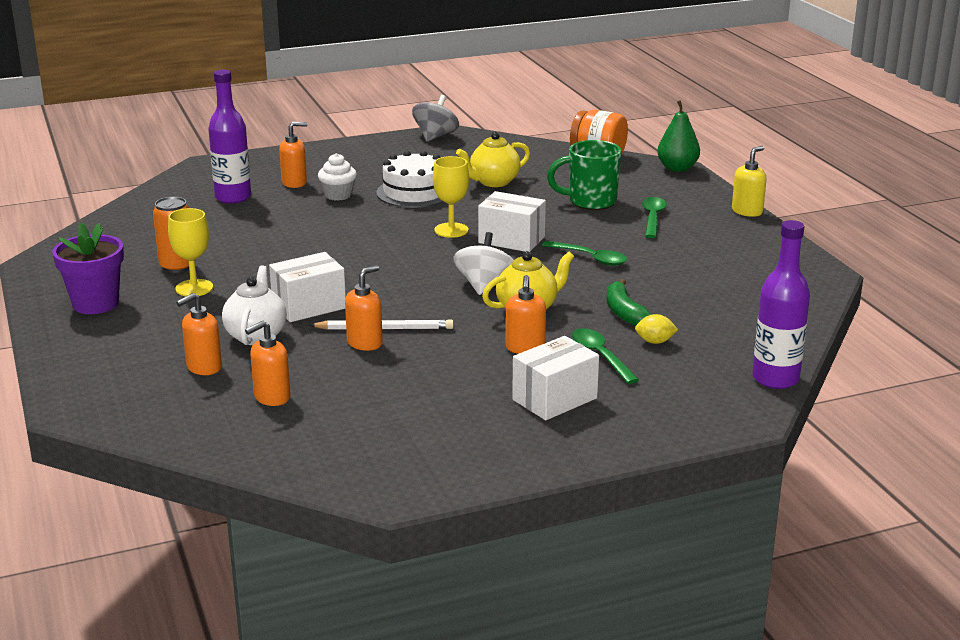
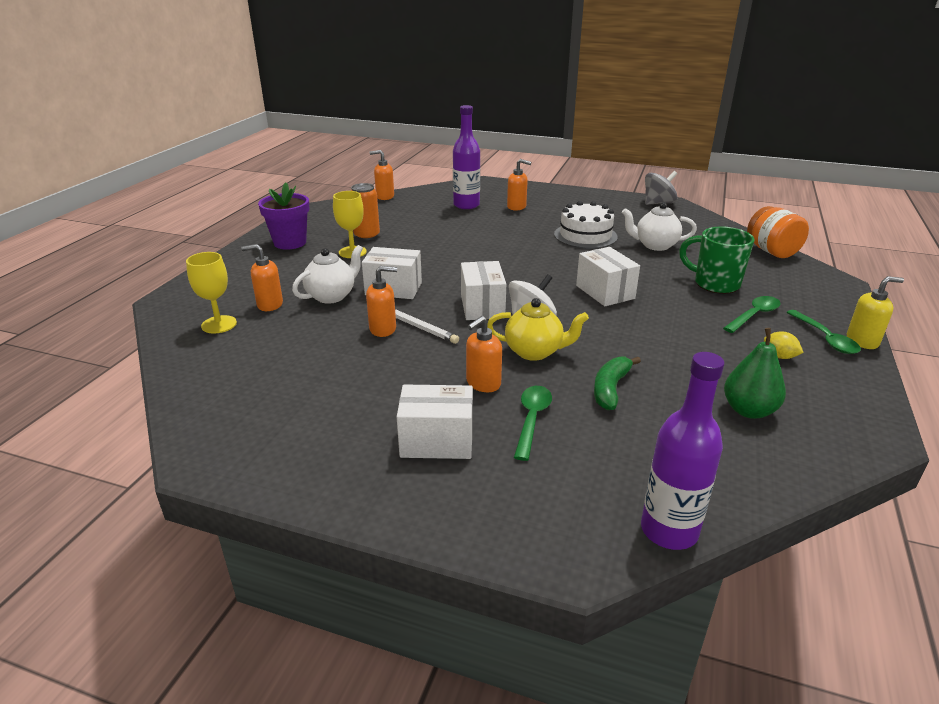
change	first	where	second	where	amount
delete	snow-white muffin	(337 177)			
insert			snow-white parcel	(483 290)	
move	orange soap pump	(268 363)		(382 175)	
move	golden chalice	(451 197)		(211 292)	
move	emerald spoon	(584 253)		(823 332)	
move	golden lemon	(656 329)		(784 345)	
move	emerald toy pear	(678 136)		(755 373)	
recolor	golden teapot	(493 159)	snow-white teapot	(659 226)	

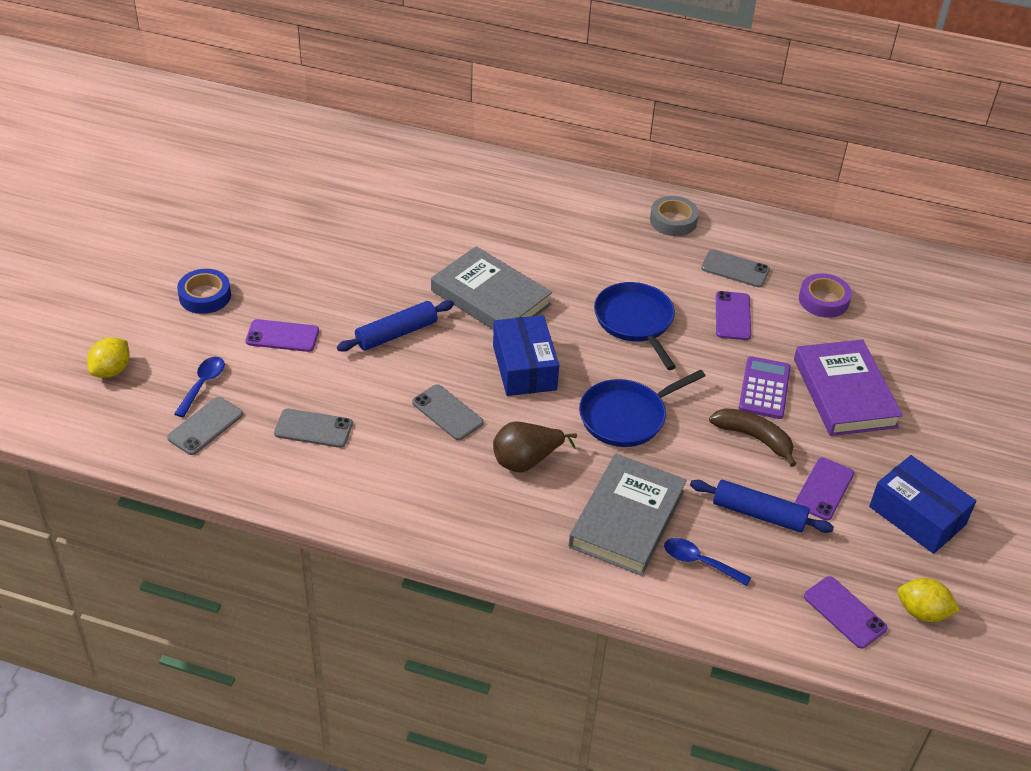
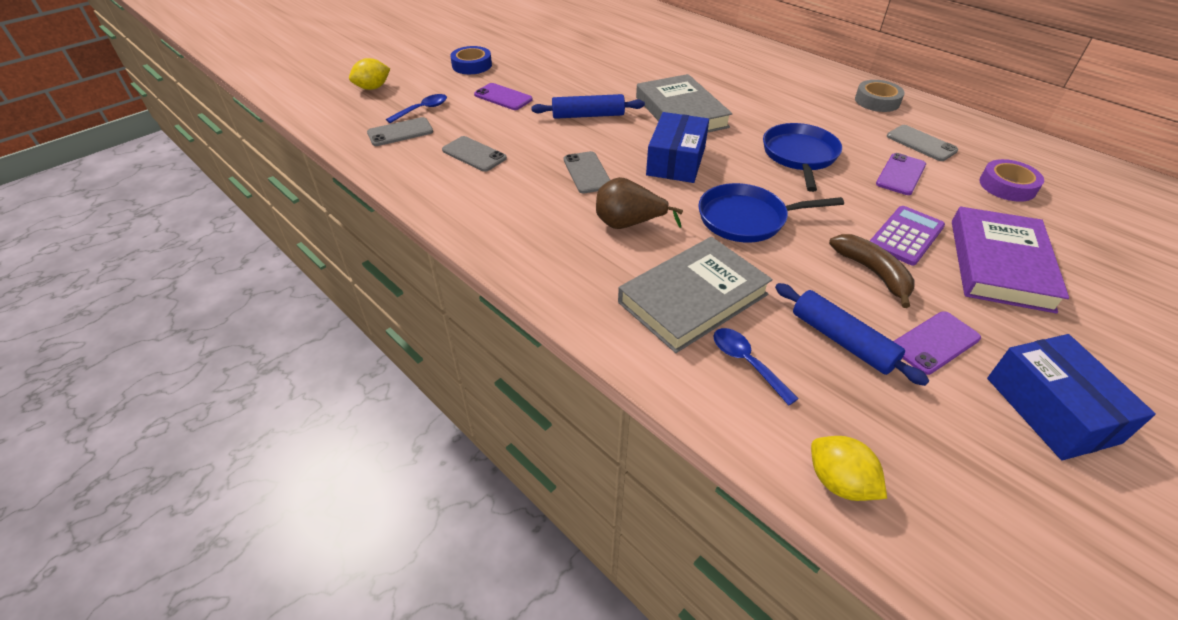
change	first	where	second	where	amount
delete	purple smartphone	(845 612)			
move	golden lemon	(929 600)		(849 468)	

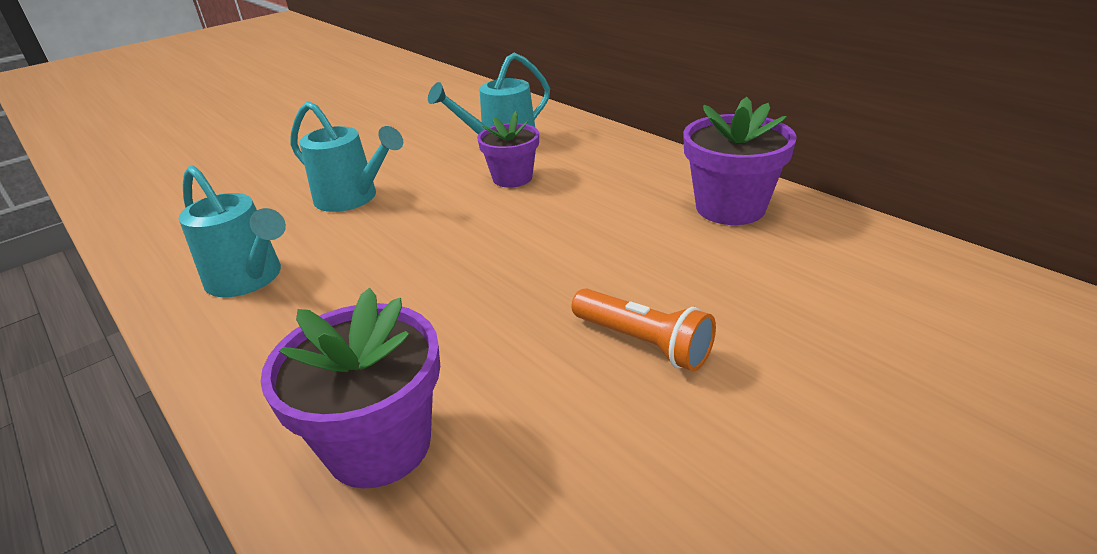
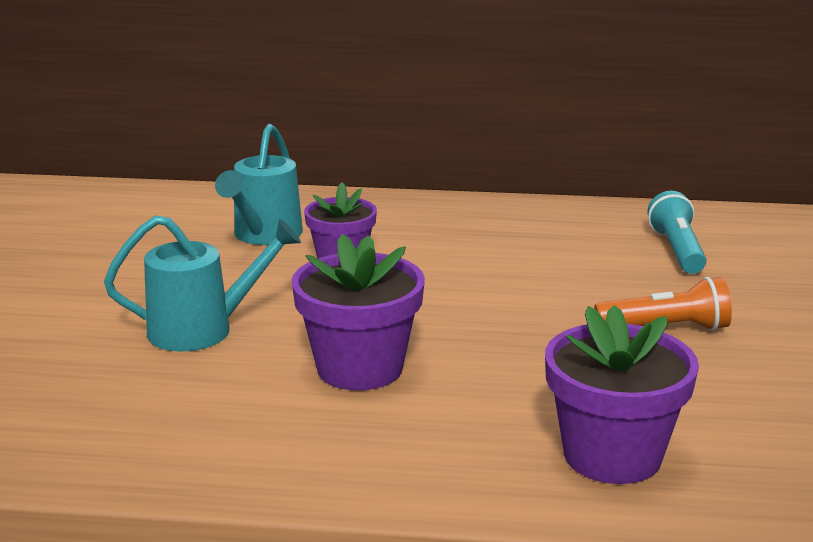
change	first	where	second	where	amount
delete	teal sprinkling can	(232 231)			
insert			teal flashlight	(677 232)	
move	purple potted plant	(740 161)		(358 312)	

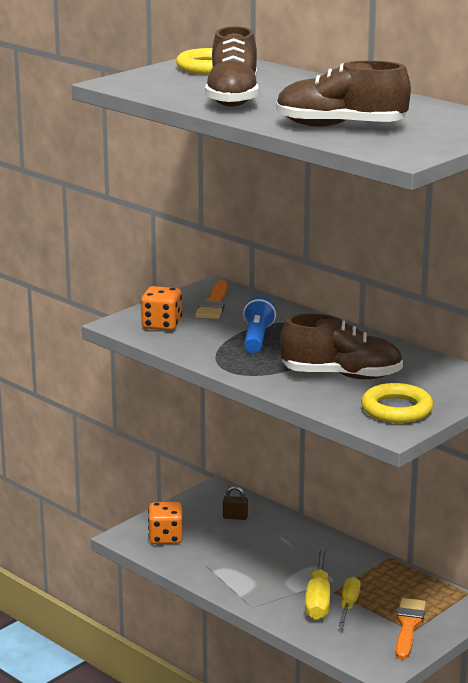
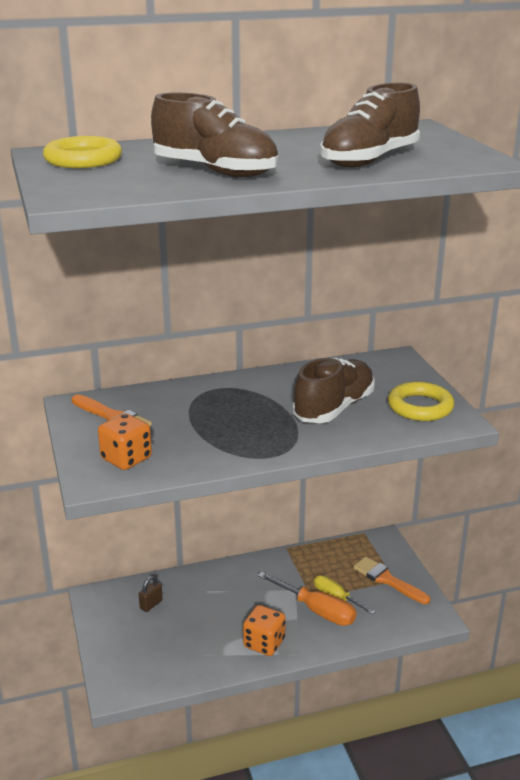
change	first	where	second	where	amount
delete	blue flashlight	(259 324)			
move	orange die	(165 523)		(264 630)	
recolor	golden screwdriver	(317 583)	orange screwdriver	(306 599)	

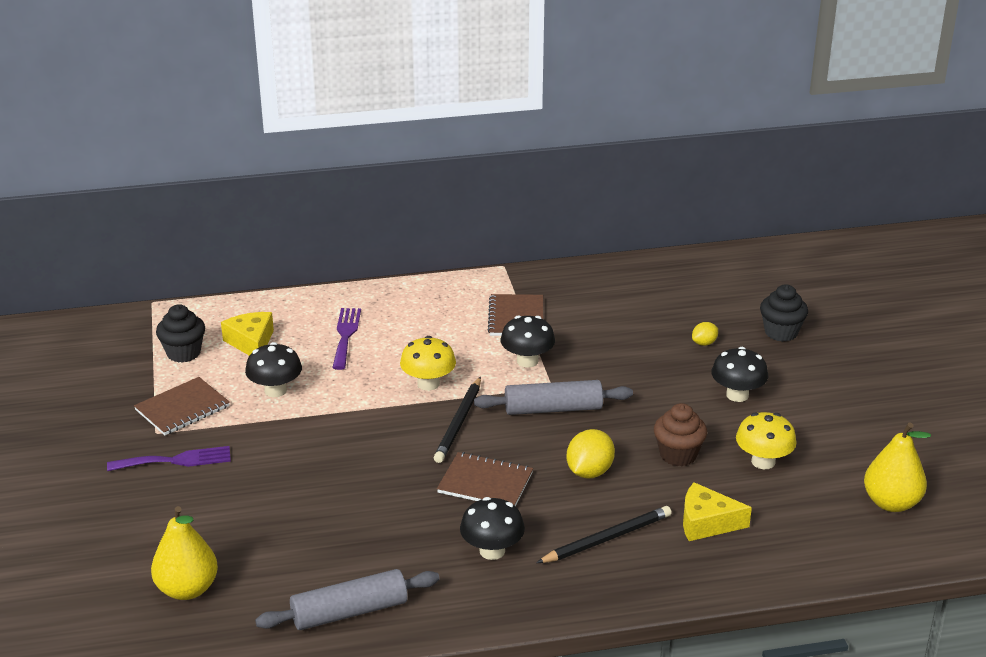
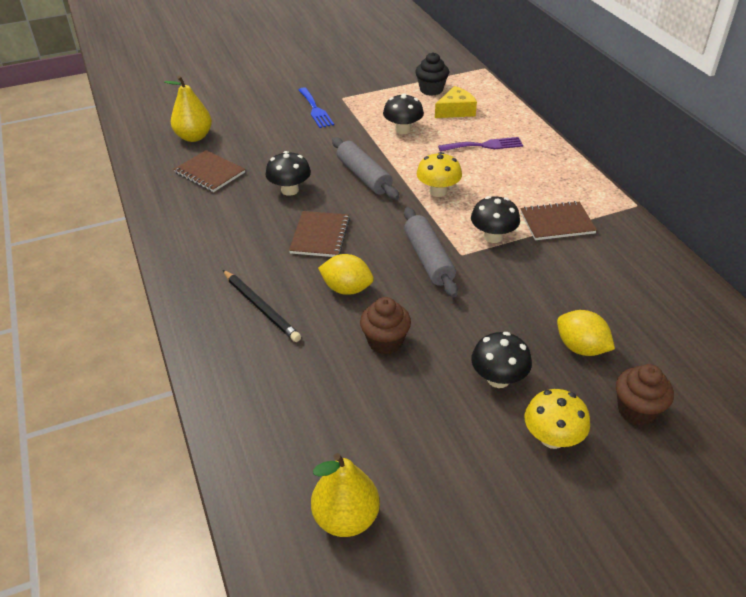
change	first	where	second	where	amount
delete	black wooden pencil	(457 420)			
delete	golden piece of cheese	(717 511)			
move	russet exercise book	(182 406)		(209 171)	
move	gray rolling pin	(347 599)		(365 168)	
move	black mushroom	(492 528)		(288 173)	
move	golden mushroom	(766 440)		(557 419)	
recolor	purple dinner fork	(169 458)	blue dinner fork	(316 107)	
recolor	black muffin	(784 313)	russet muffin	(645 395)	
resize	golden lemon	(705 334)		(586 333)	x1.77

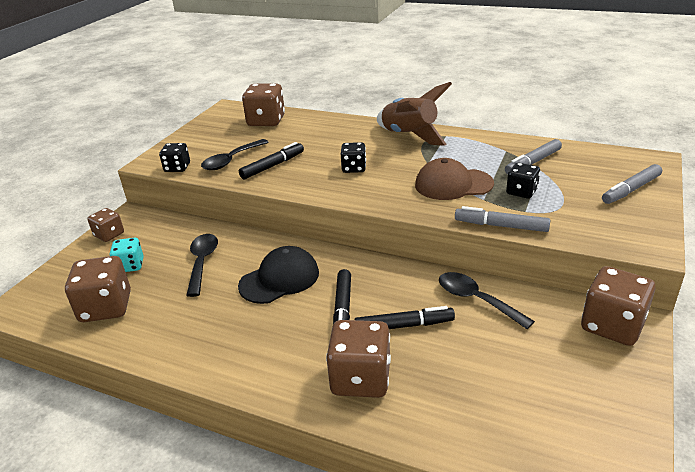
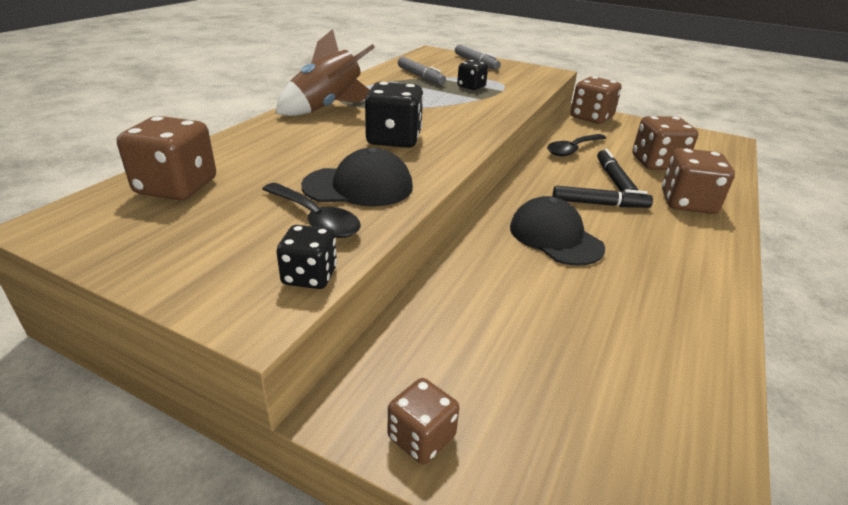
change	first	where	second	where	amount
delete	teal die	(127 254)			
delete	black spoon	(202 265)			
delete	russet baseball cap	(454 179)			
delete	gray felt pen	(502 219)			
move	russet die	(98 289)		(665 143)	
replace	black felt pen	(271 160)	black baseball cap	(357 177)	
resize	black die	(353 157)		(394 115)	x1.68

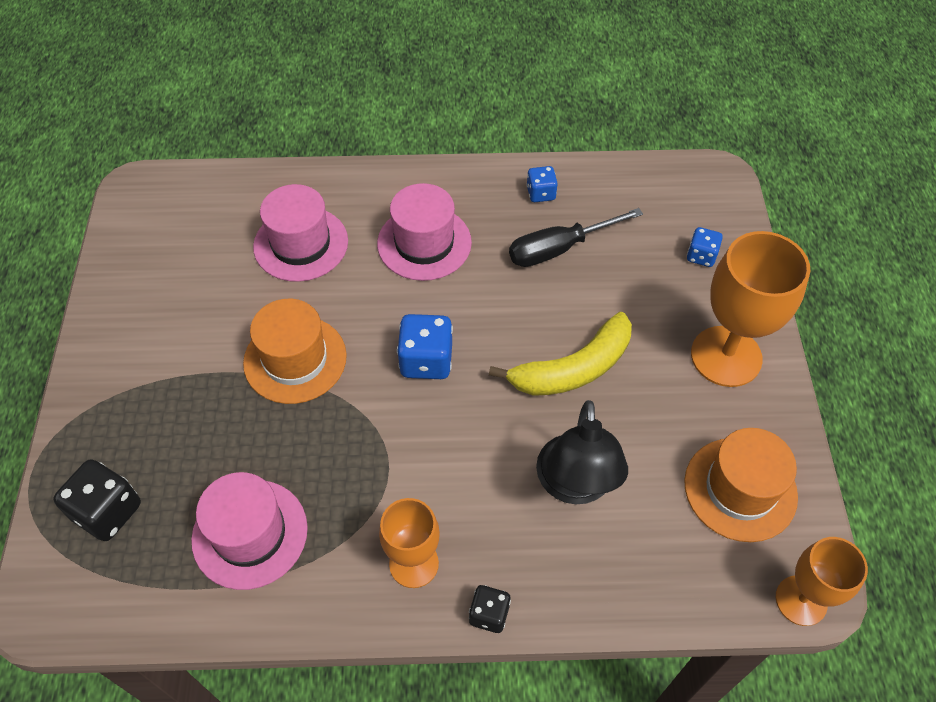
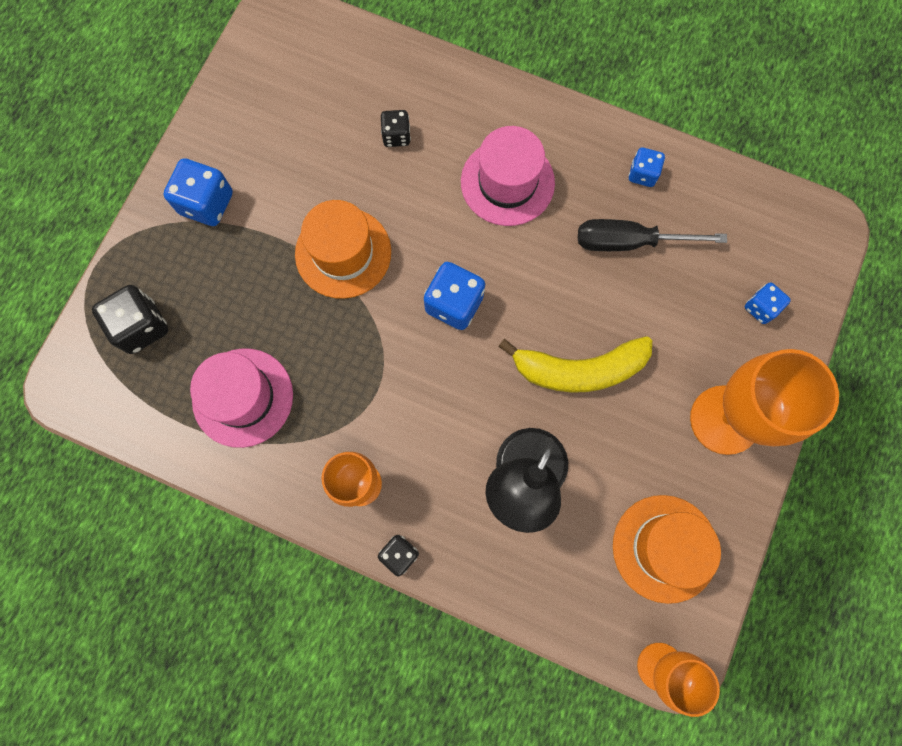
change	first	where	second	where	amount
insert			blue die	(198 192)	
replace	rose-pink top hat	(300 233)	black die	(396 128)	

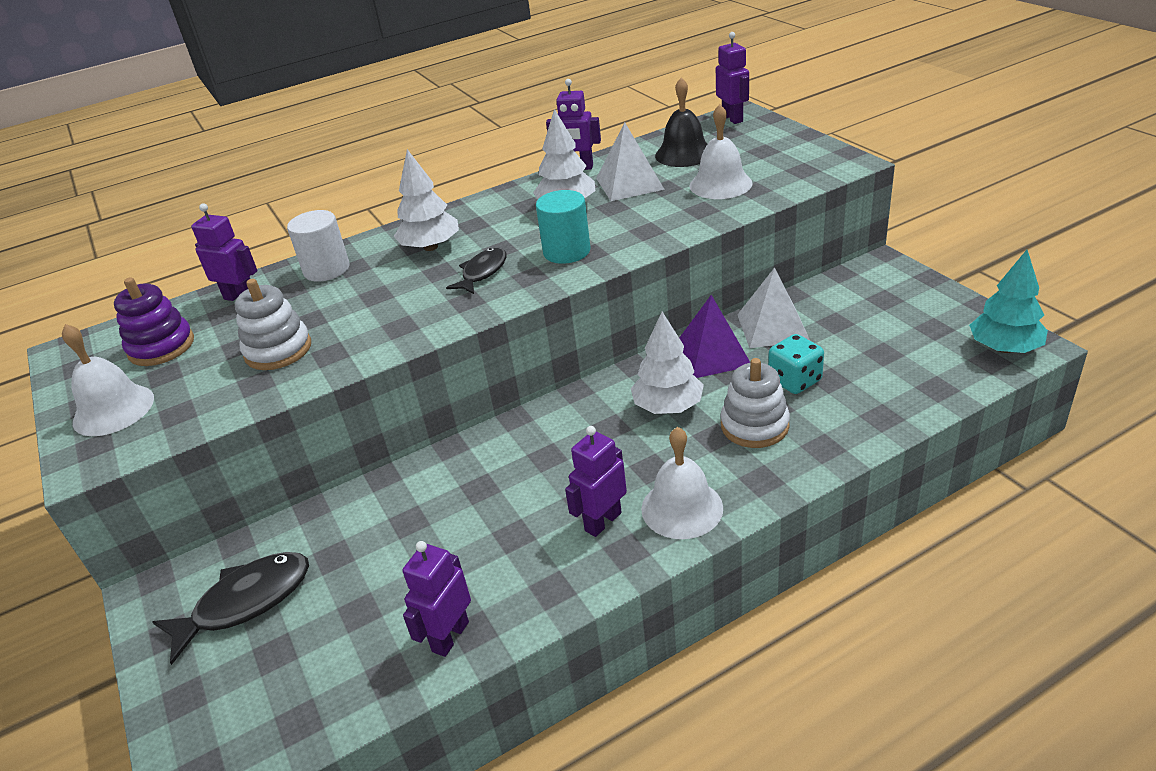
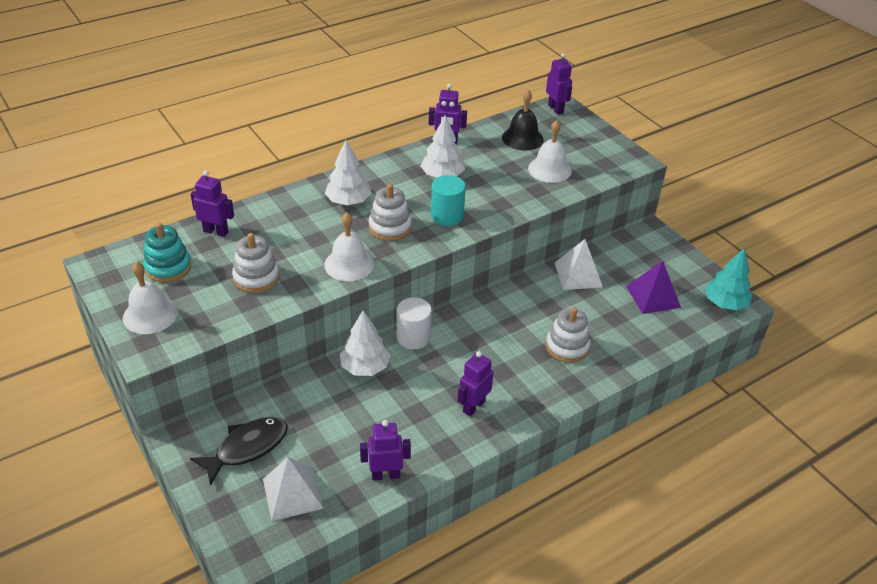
change	first	where	second	where	amount
delete	teal die	(796 364)			
move	snow-white cylinder	(318 246)		(414 323)	
move	snow-white solid pyramid	(630 161)		(293 489)	
move	snow-white toy tree	(667 363)		(365 343)	
move	snow-white bell	(682 483)		(349 246)	
move	purple solid pyramid	(714 336)		(653 287)	
replace	black fish figure	(476 271)	snow-white ring stacker	(390 212)	
recolor	purple ring stacker	(154 321)	teal ring stacker	(167 252)	
rotate	purple toy robot	(437 599)		(385 450)	60 degrees clockwise

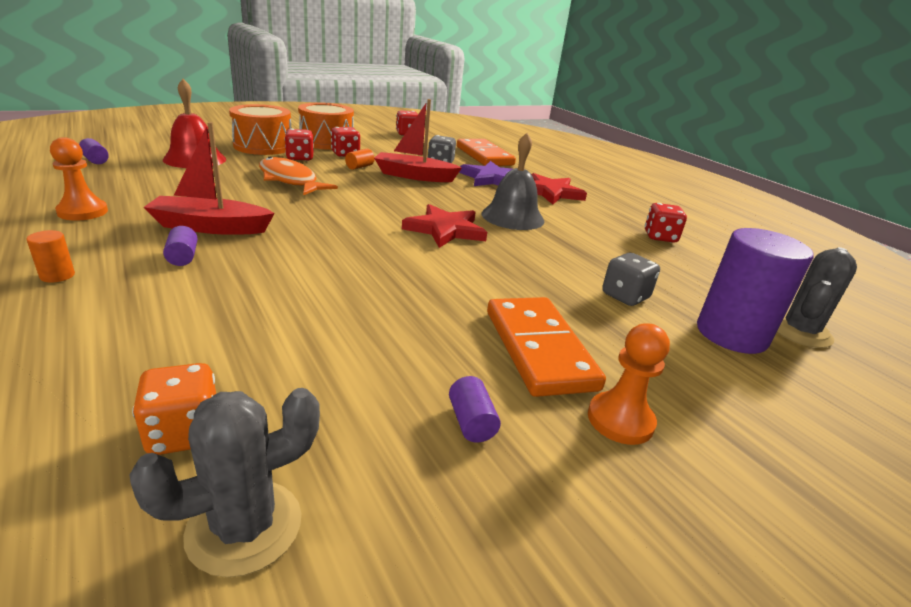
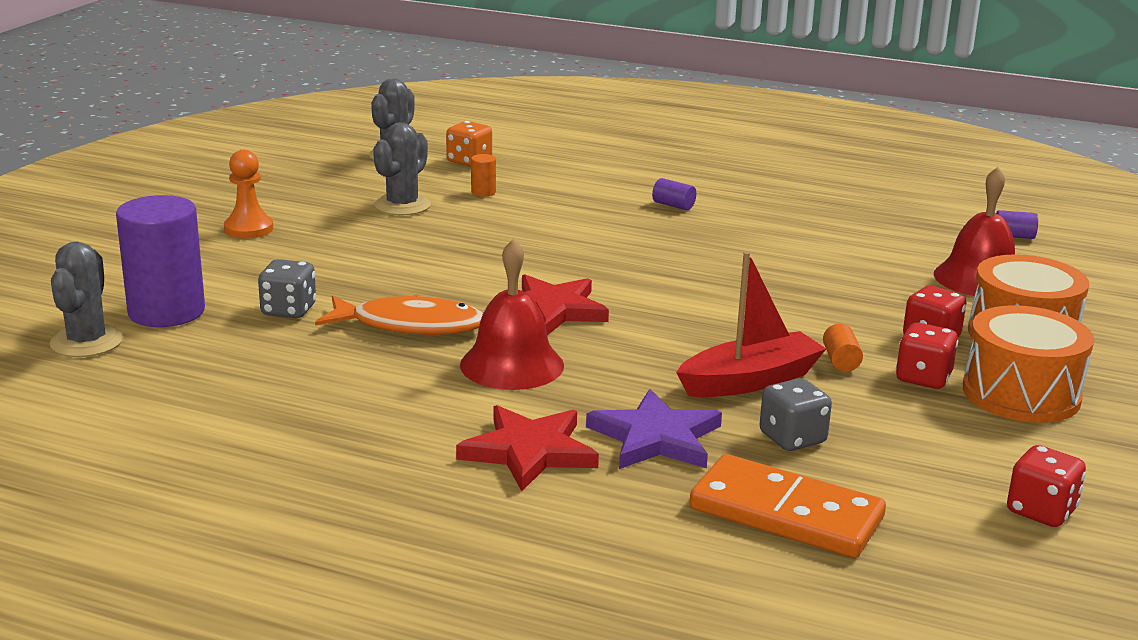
change	first	where	second	where	amount
delete	orange chess pawn	(79 179)			
delete	red sailboat	(209 178)			
delete	purple cylinder	(475 409)			
delete	orange domino piece	(546 347)			
delete	red die	(666 223)			
insert			gray cactus	(402 168)	
move	orange cylinder	(50 256)		(483 175)	
move	orange fish figure	(298 176)		(399 314)	
recolor	gray bell	(513 181)	red bell	(512 314)	

